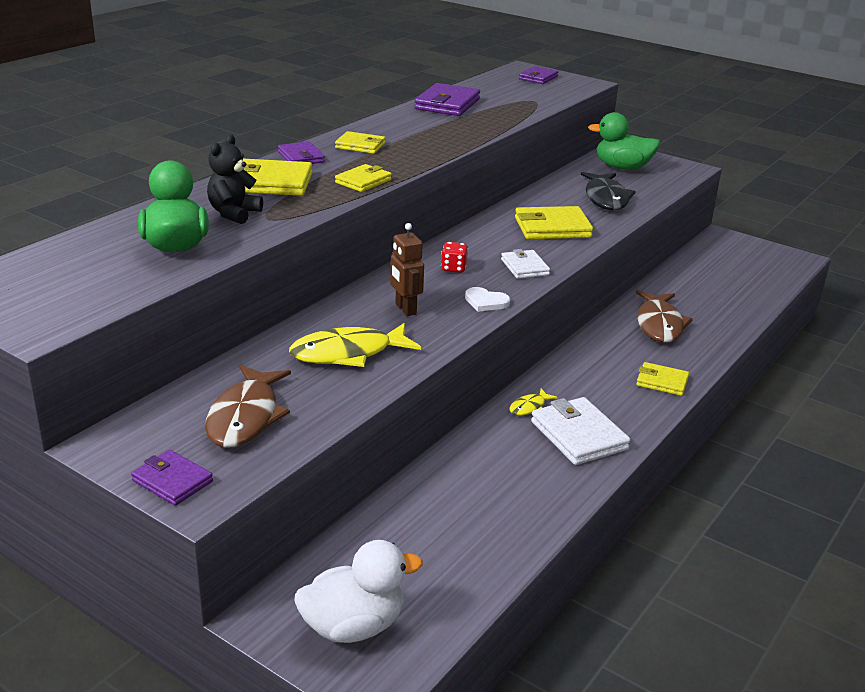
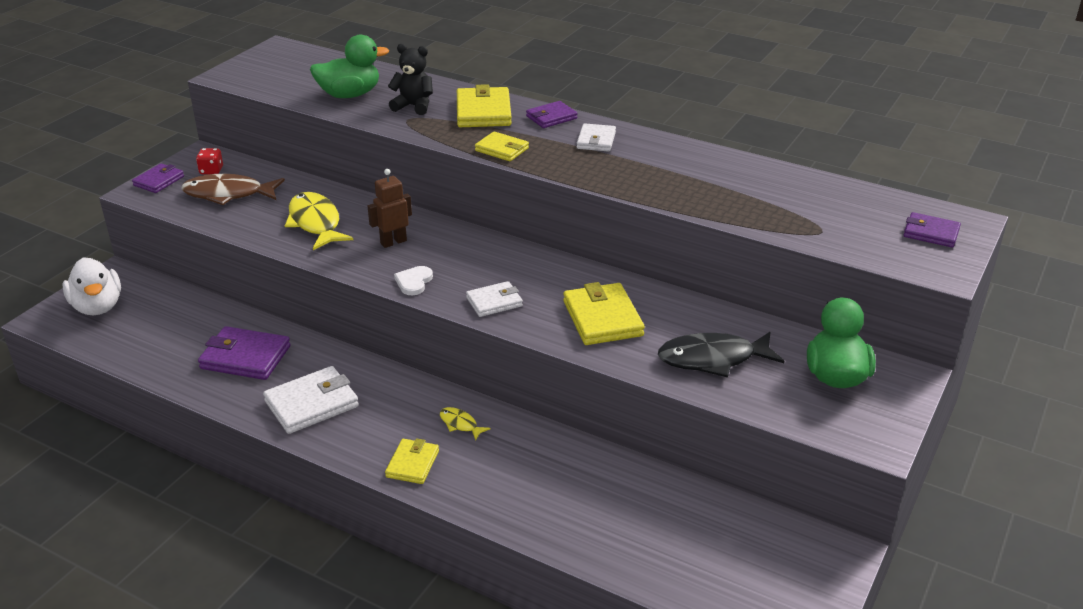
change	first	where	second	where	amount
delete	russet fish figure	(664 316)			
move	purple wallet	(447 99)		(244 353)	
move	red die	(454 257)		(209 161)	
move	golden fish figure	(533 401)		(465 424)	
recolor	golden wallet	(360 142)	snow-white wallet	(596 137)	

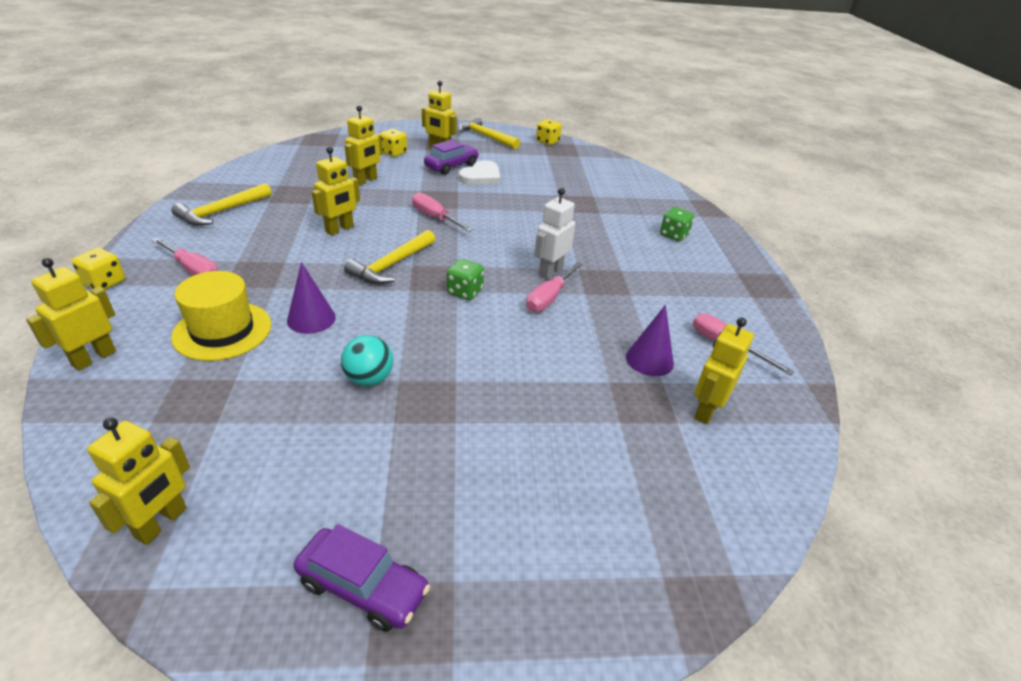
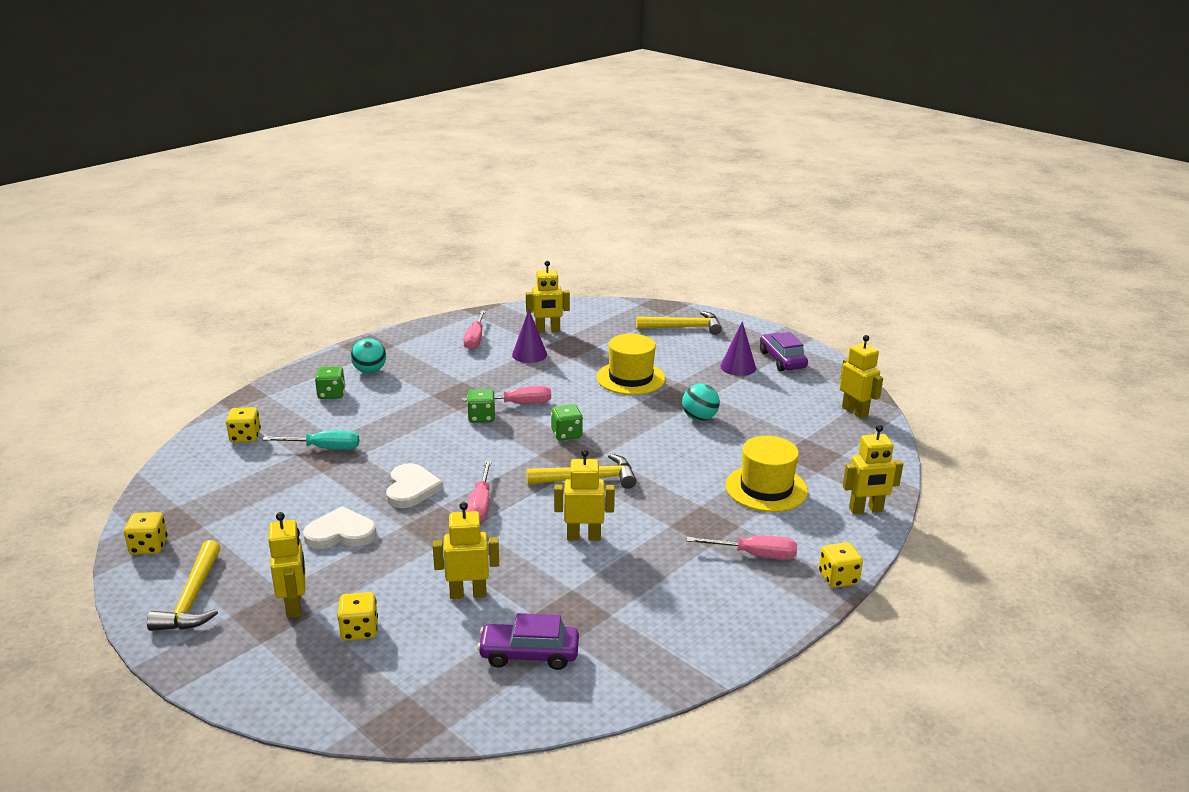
change	first	where	second	where	amount
insert			golden die	(243 425)	
insert			teal screwdriver	(311 440)	
insert			teal play ball	(368 355)	
insert			snow-white heart shape	(415 485)	
insert			golden top hat	(631 364)	
move	golden claw hammer	(222 204)		(679 323)	
move	purple solid cone	(311 298)		(738 348)	
move	purple car	(451 157)		(528 641)	
replace	snow-white toy robot	(554 233)	emerald die	(481 406)	
rotate	golden toy robot	(138 481)		(861 377)	75 degrees clockwise
rotate	rose-pink screwdriver	(185 257)		(742 548)	105 degrees clockwise

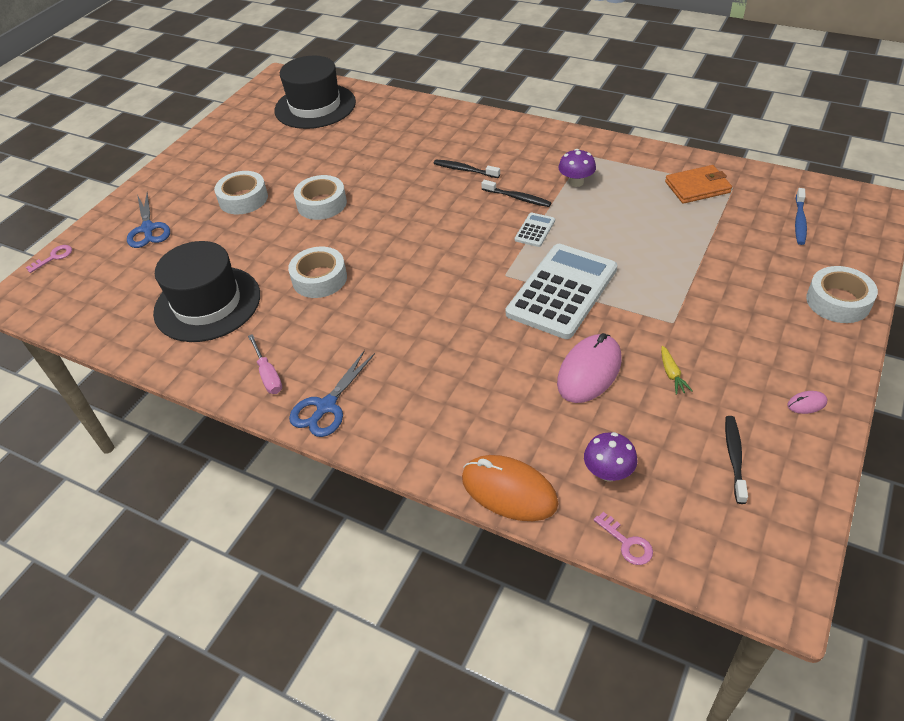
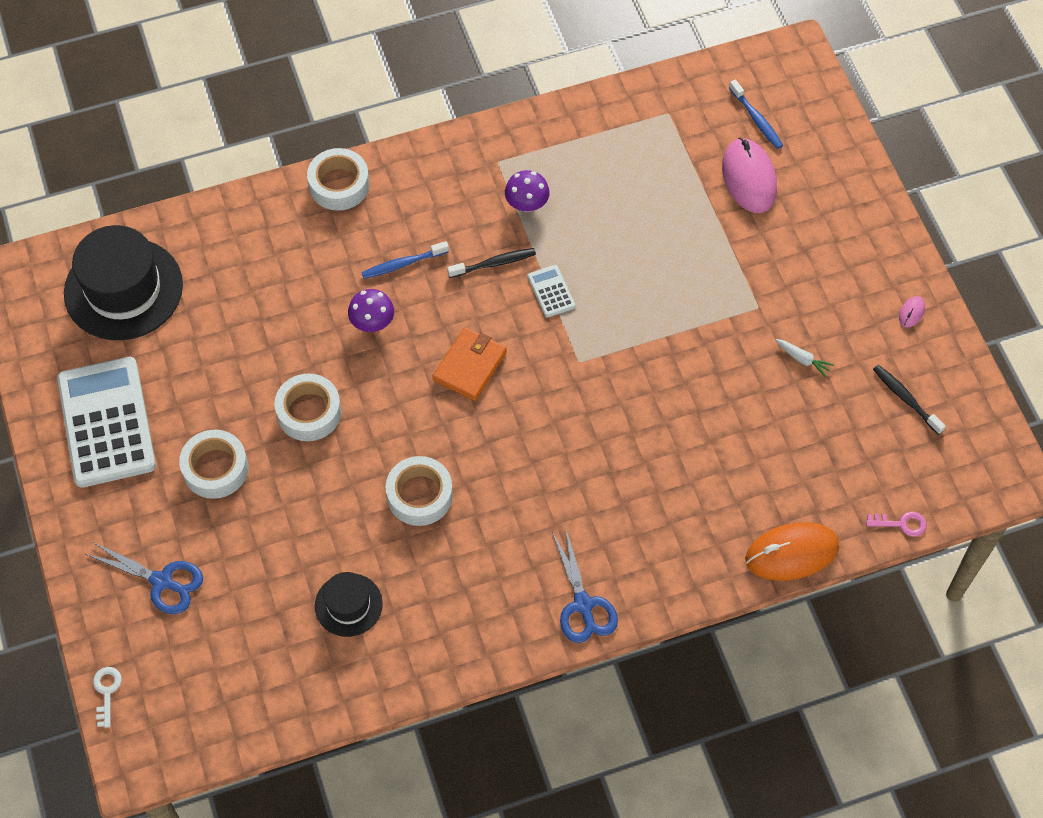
change	first	where	second	where	amount
delete	rose-pink screwdriver	(265 364)			
move	snow-white pocket calculator	(561 291)		(106 422)	
move	rose-pink mouse	(589 368)		(749 175)	
move	purple mushroom	(610 457)		(371 310)	
move	orange wallet	(698 184)		(469 364)	
move	snow-white tape	(842 294)		(338 179)	
recolor	rose-pink key	(49 259)	snow-white key	(107 697)	
recolor	black toothbrush	(466 169)	blue toothbrush	(405 260)	
recolor	golden root vegetable	(676 370)	snow-white root vegetable	(805 358)	
resize	black top hat	(206 291)		(349 604)	x0.53

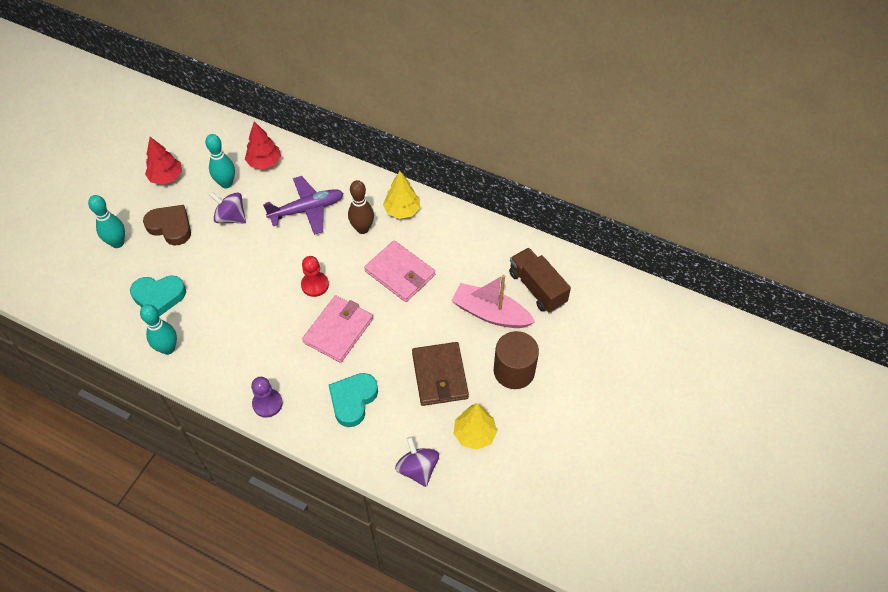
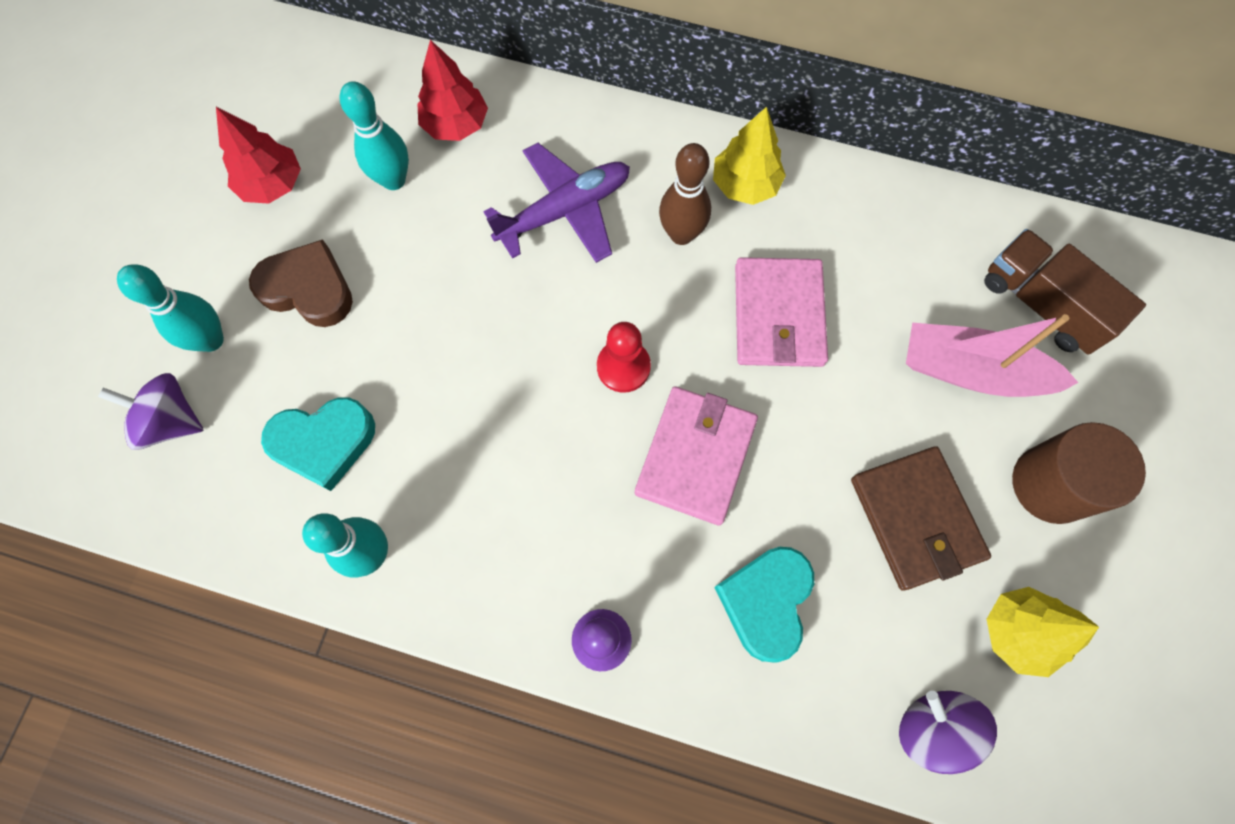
change	first	where	second	where	amount
move	purple spinning top	(227 208)		(150 411)	
rotate	rose-pink wallet	(399 271)		(781 312)	60 degrees clockwise

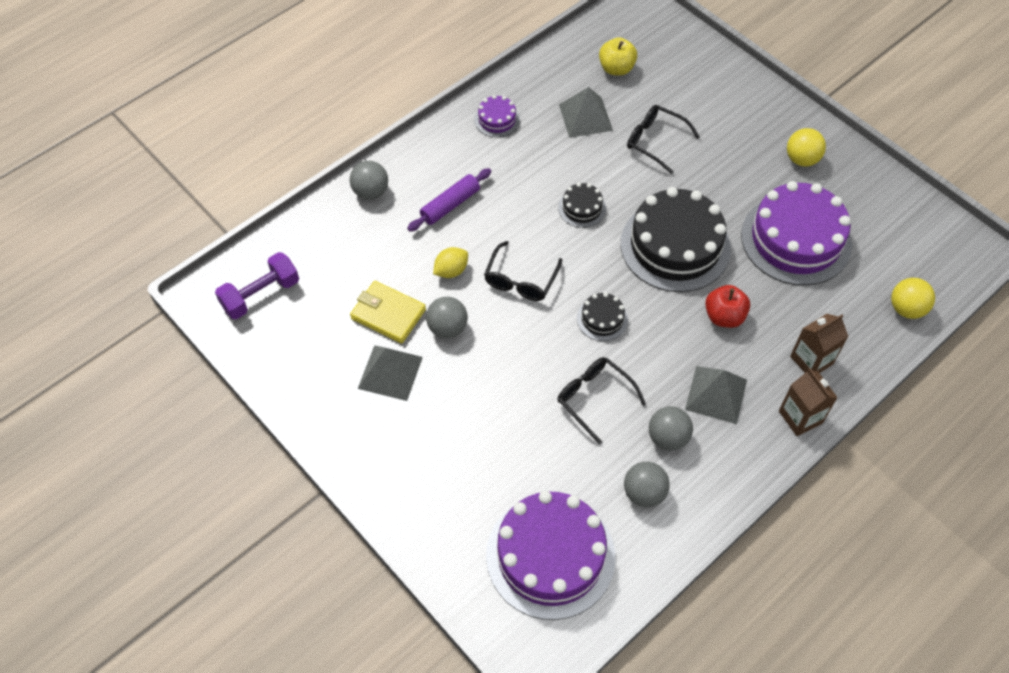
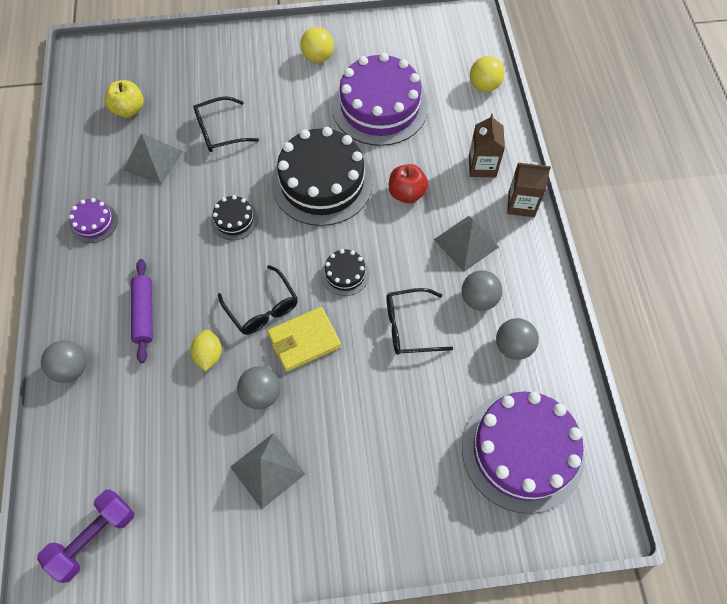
change	first	where	second	where	amount
move	golden wallet	(388 312)		(304 339)	
rotate	purple hand weight	(257 285)		(85 536)	45 degrees clockwise

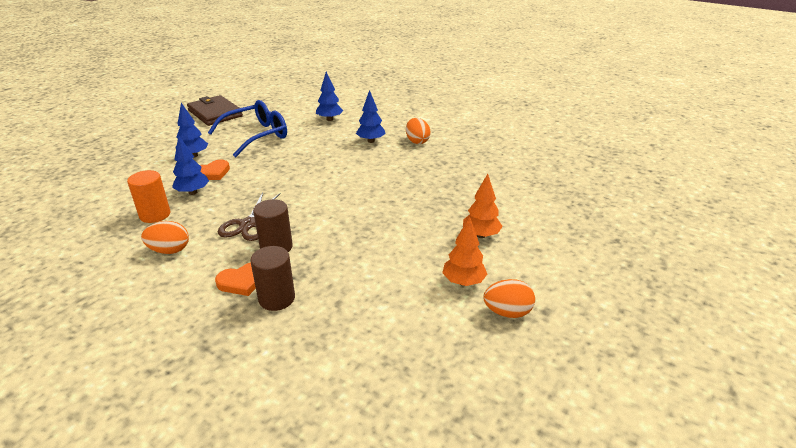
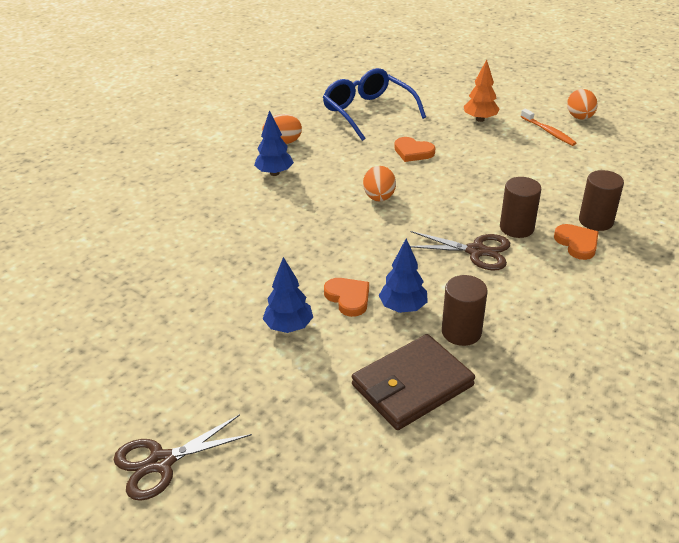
change	first	where	second	where	amount
delete	blue toy tree	(329 96)			
insert			russet scissors	(183 457)	
insert			orange heart shape	(414 149)	
move	orange egg shape	(165 237)		(379 184)	
move	russet wallet	(215 110)		(413 382)	
move	blue glasses	(247 128)		(374 104)	
replace	orange toy tree	(464 251)	orange toothbrush	(548 127)	
recolor	orange cylinder	(149 196)	russet cylinder	(465 310)	

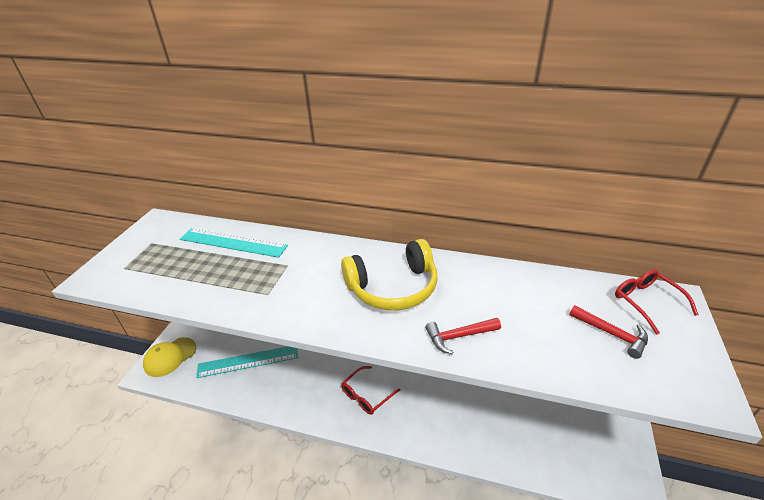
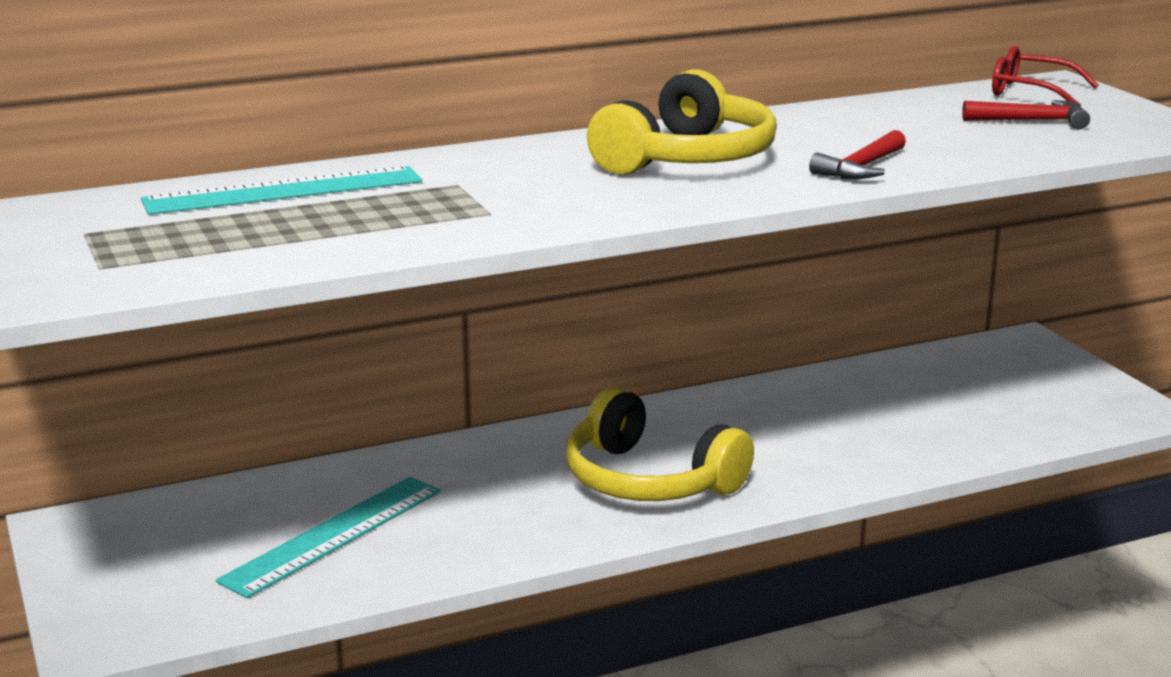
change	first	where	second	where	amount
delete	golden baseball cap	(169 357)			
replace	red glasses	(370 390)	golden over-ear headphones	(660 444)	

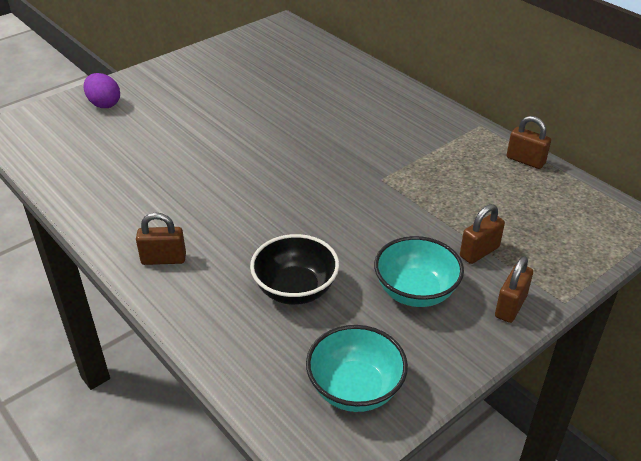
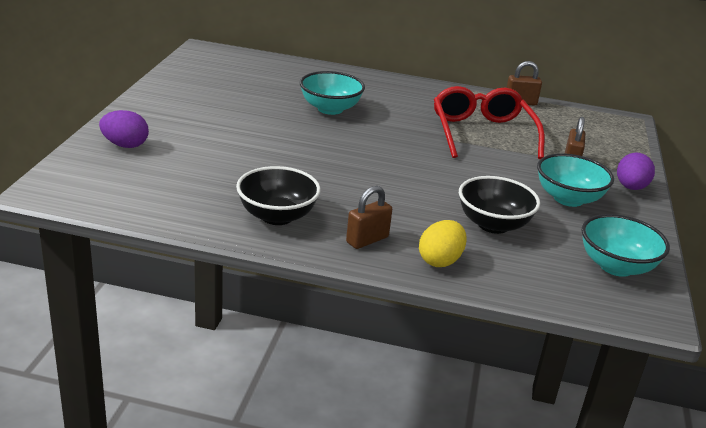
change	first	where	second	where	amount
insert			black serving bowl	(278 195)	
insert			teal serving bowl	(332 93)	
insert			golden egg shape	(443 243)	
insert			red glasses	(489 122)	
replace	russet padlock	(514 289)	purple egg shape	(636 171)	

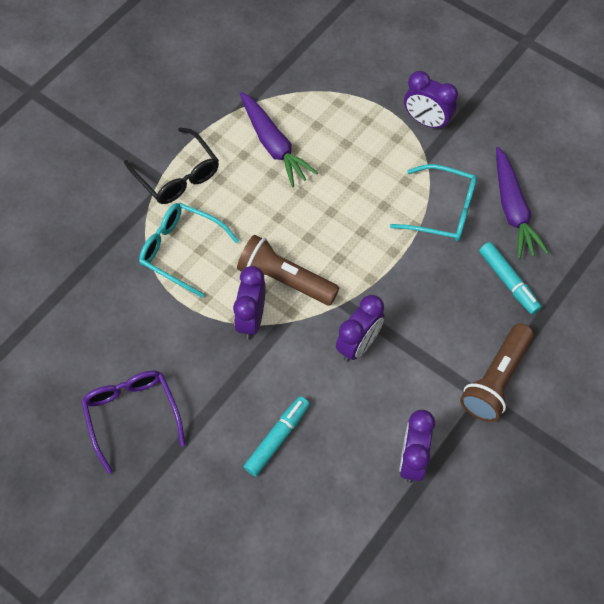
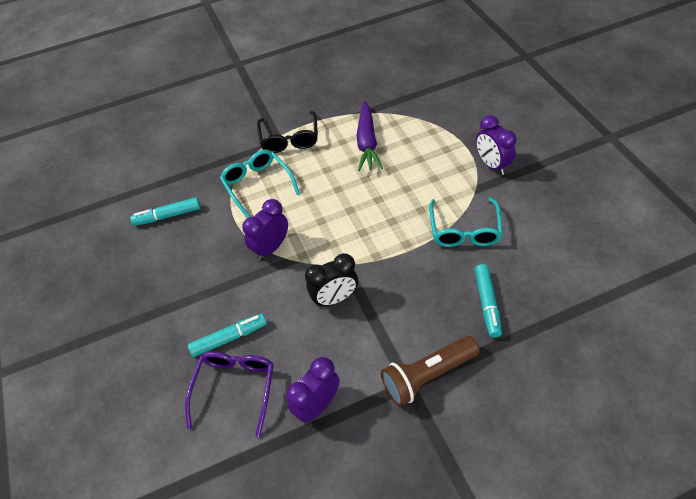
change	first	where	second	where	amount
delete	russet flashlight	(288 270)			
delete	purple root vegetable	(522 203)			
insert			teal felt pen	(165 211)	
move	purple glasses	(133 422)		(229 394)	
recolor	purple clock	(360 328)	black clock	(331 280)	
rotate	teal glasses	(433 202)		(466 222)	45 degrees clockwise

